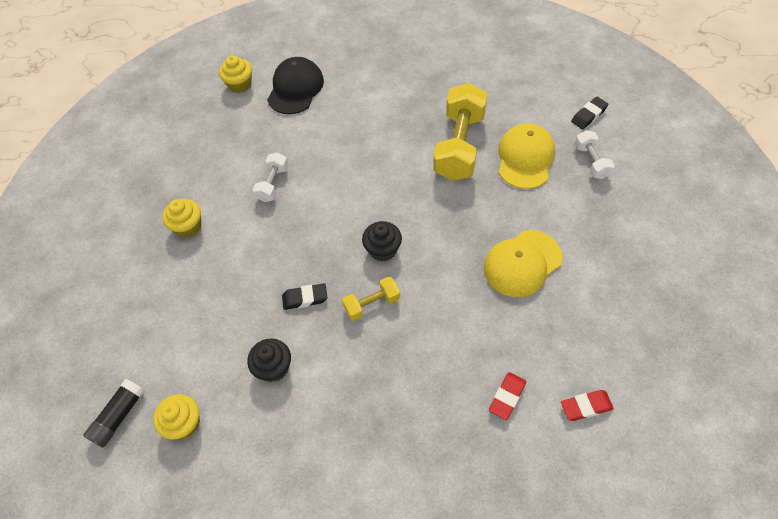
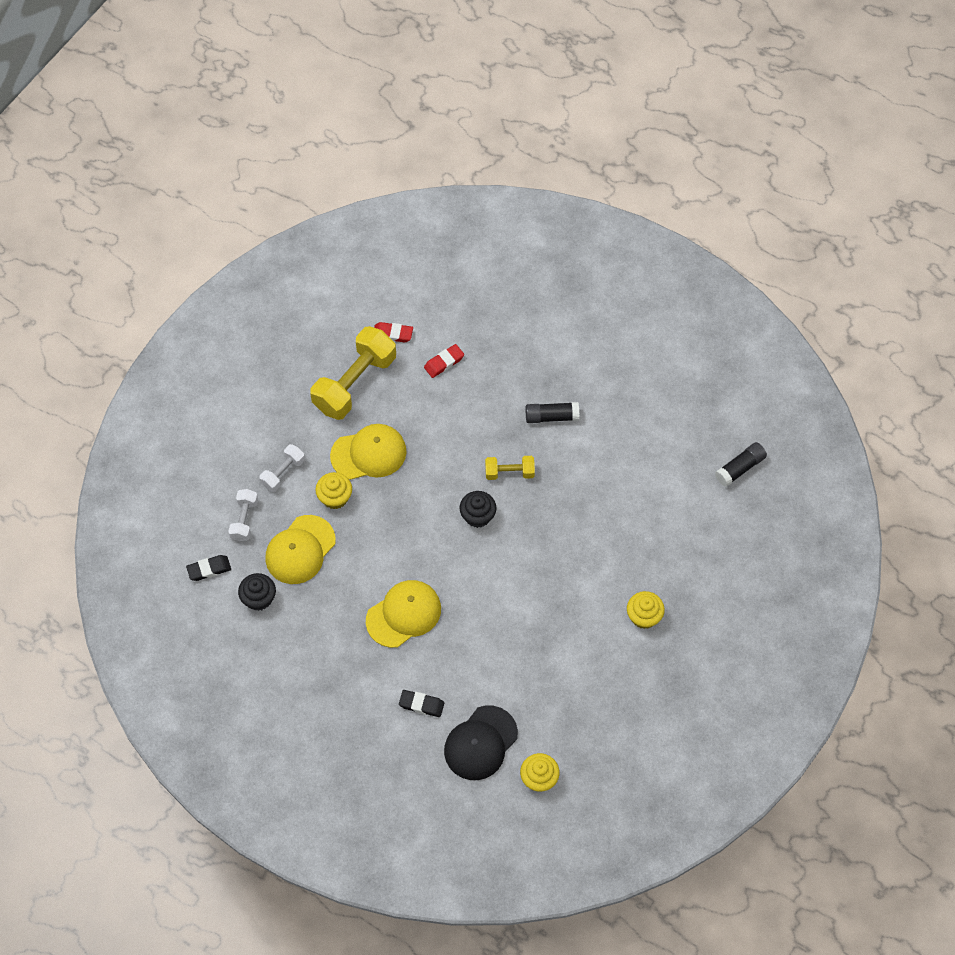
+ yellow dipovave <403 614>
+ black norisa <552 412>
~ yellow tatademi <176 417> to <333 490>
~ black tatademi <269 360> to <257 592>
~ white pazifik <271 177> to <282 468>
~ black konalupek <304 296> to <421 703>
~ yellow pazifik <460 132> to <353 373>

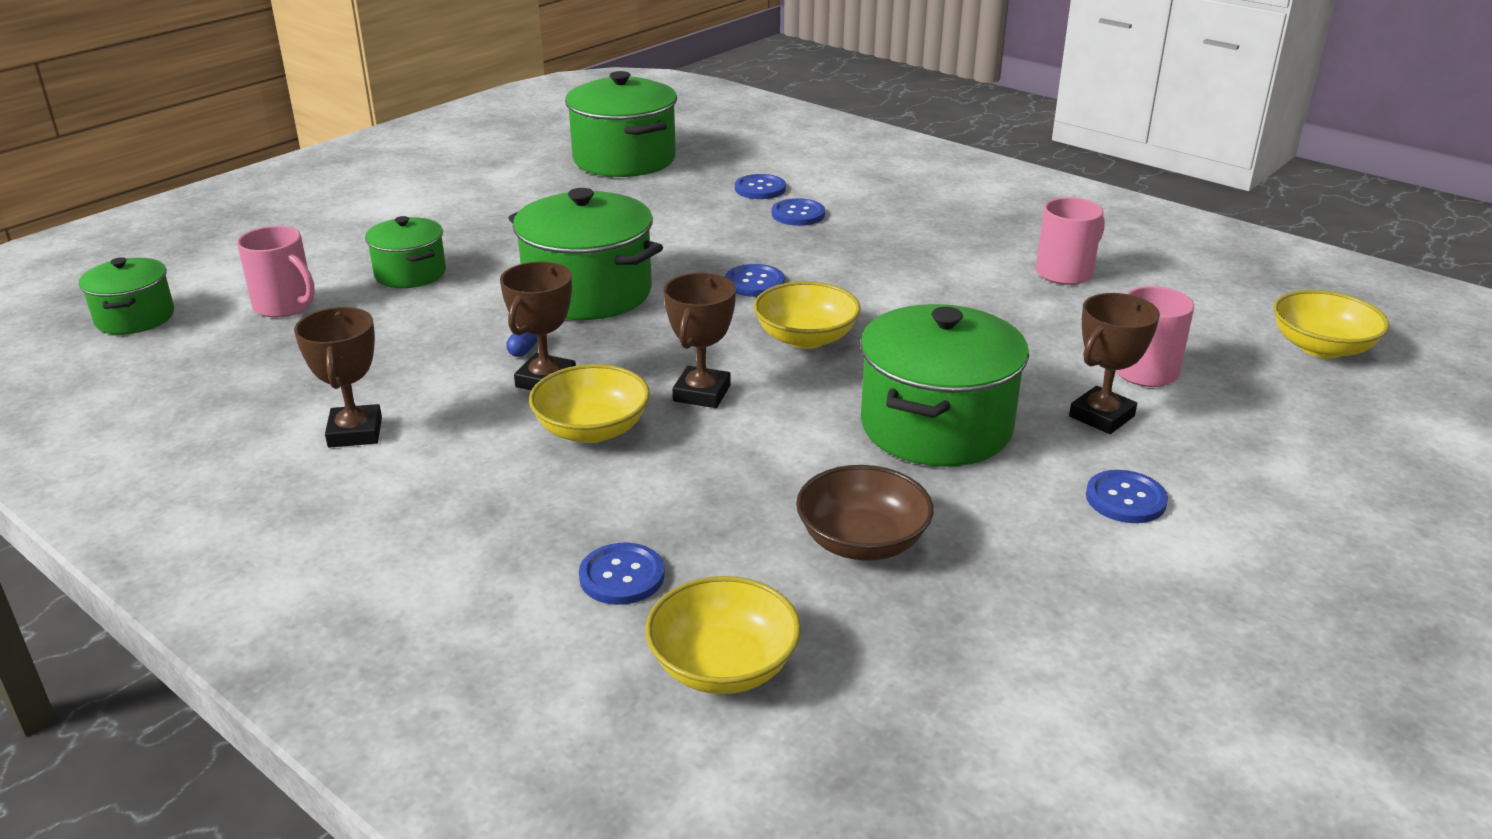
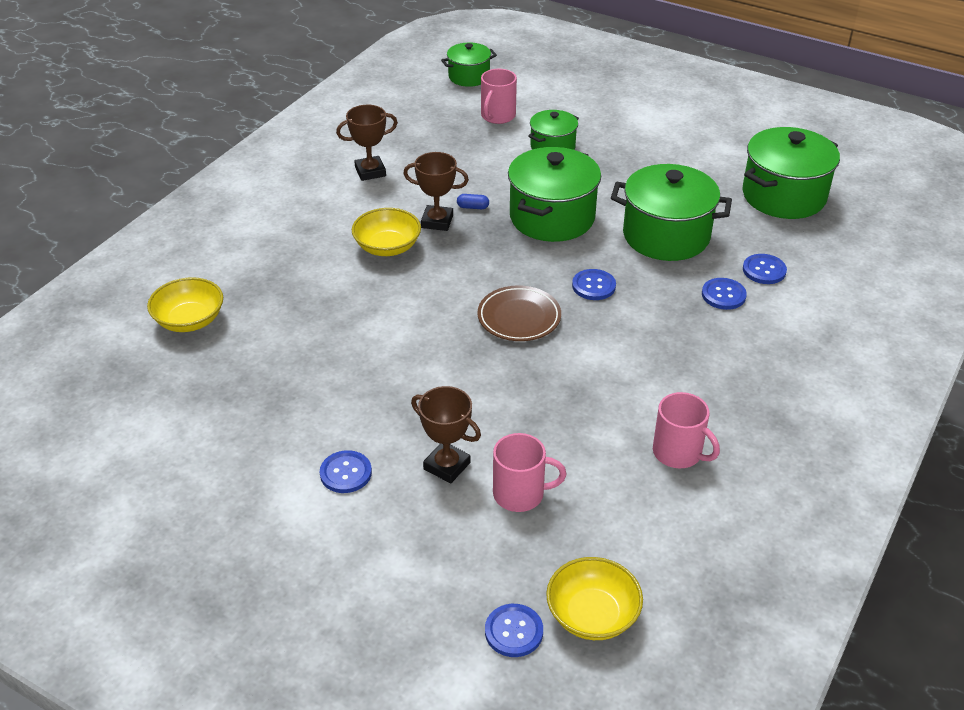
- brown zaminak <700 340>
- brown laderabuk <865 513>
~ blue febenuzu <622 574> to <514 630>
~ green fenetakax <944 385> to <671 212>
~ yellow laderabuk <807 315> to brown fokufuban <519 313>

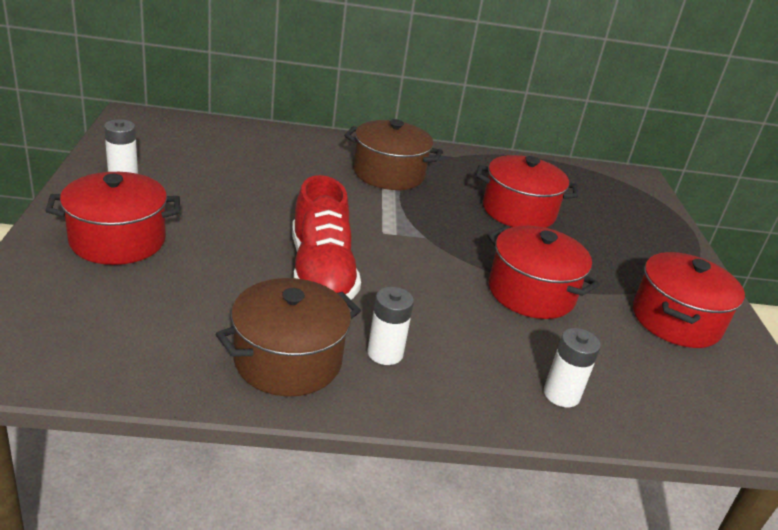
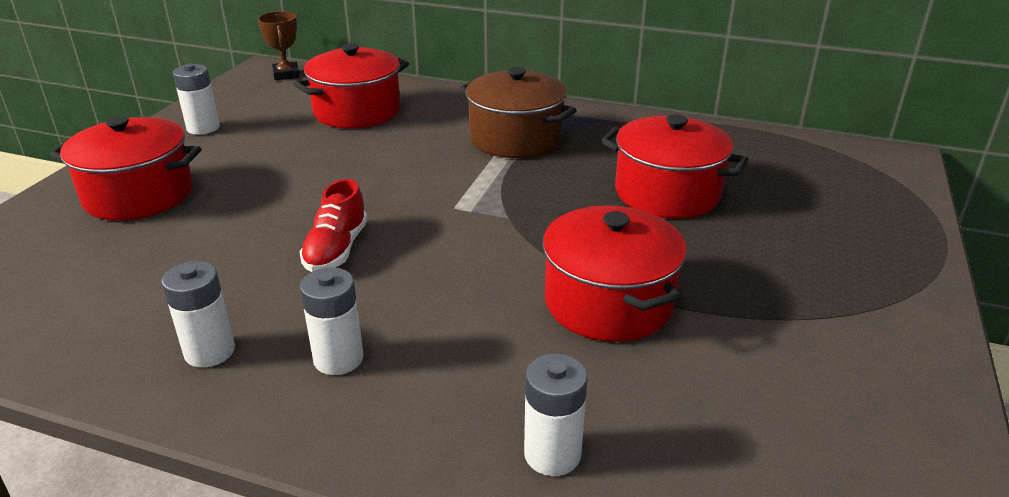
+ brown zaminak <279 45>
~ red fenetakax <689 300> to <351 86>
~ brown fenetakax <288 337> to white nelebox <198 314>
~ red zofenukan <326 237> = <334 225> x0.57

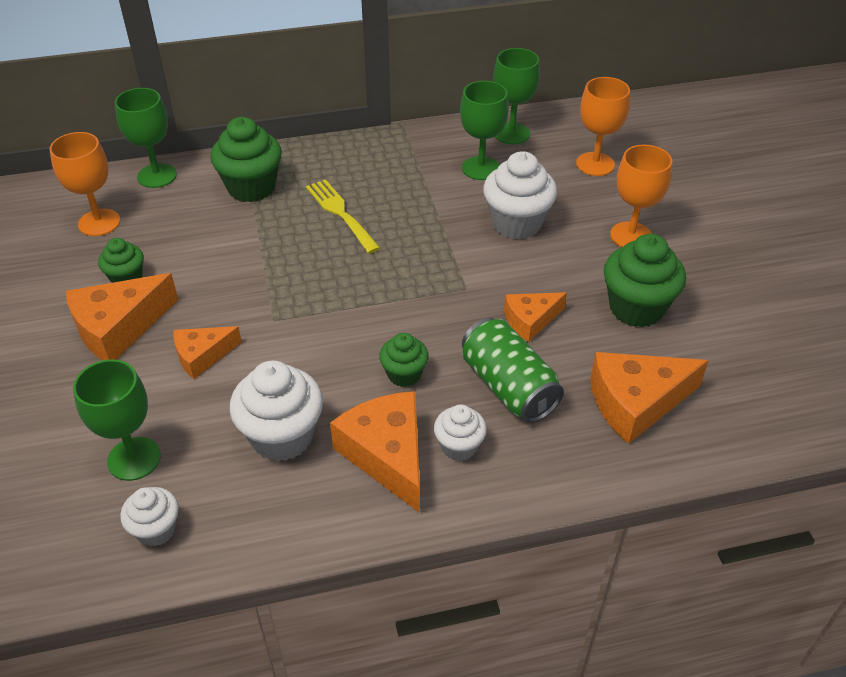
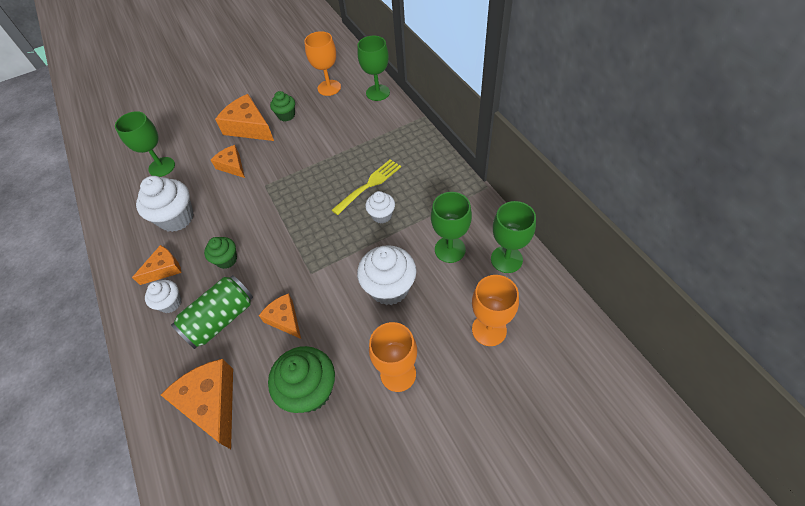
- green tatademi <246 159>
~ white tatademi <149 517> to <380 207>
~ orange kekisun <375 452> = <157 265> x0.61

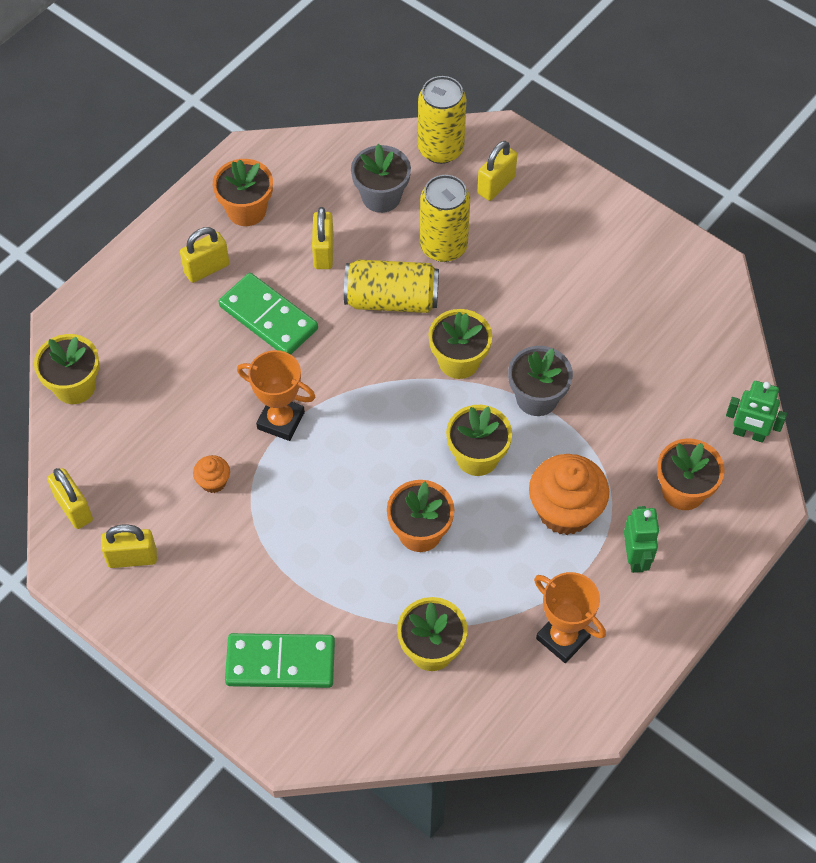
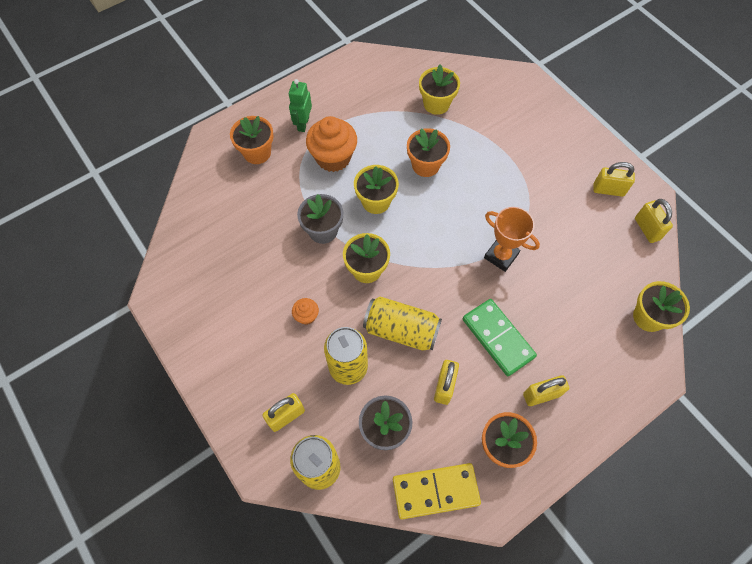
- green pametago <280 660>
- orange zaminak <570 617>
- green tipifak <756 412>
+ yellow pametago <437 491>
~ orange tatademi <211 474> to <305 311>

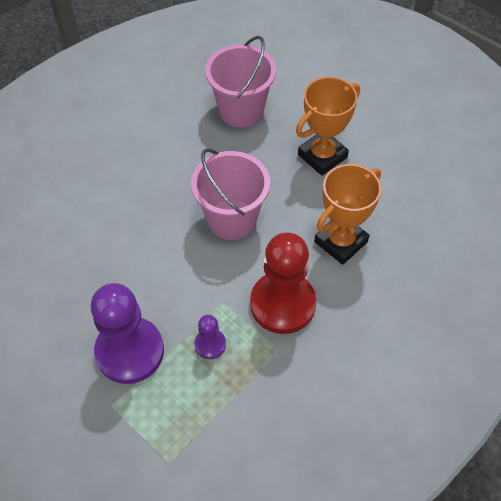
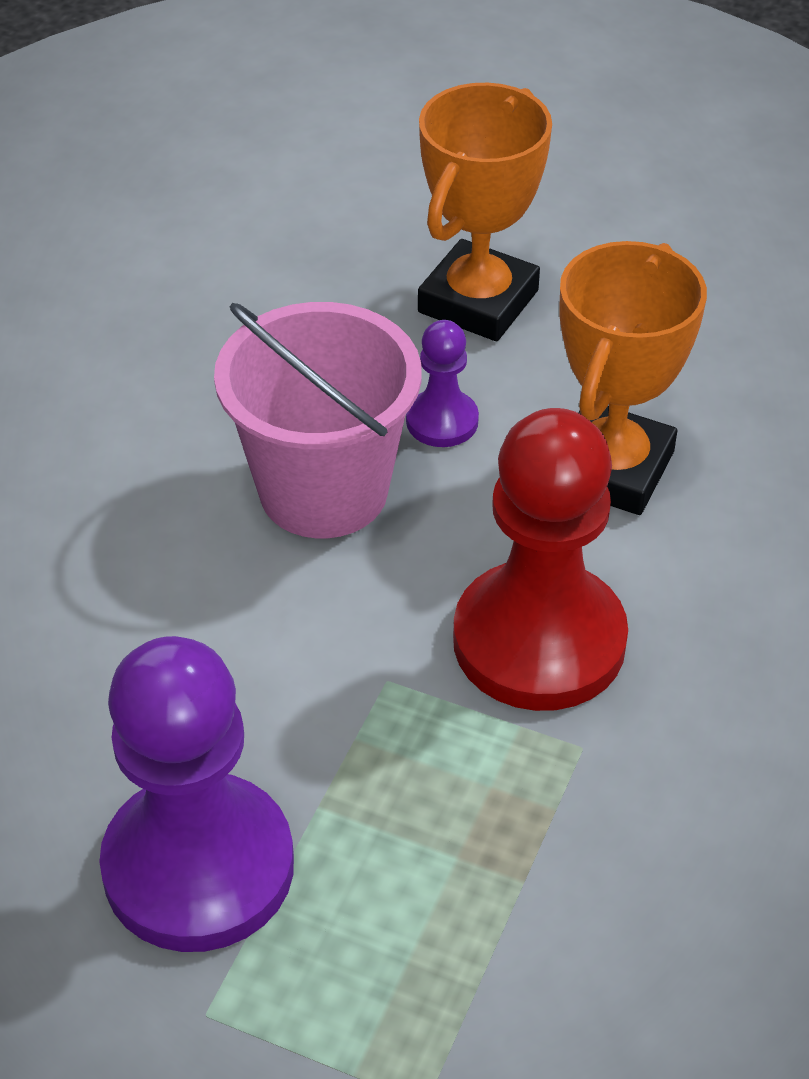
- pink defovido <240 82>
~ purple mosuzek <210 337> to <442 383>

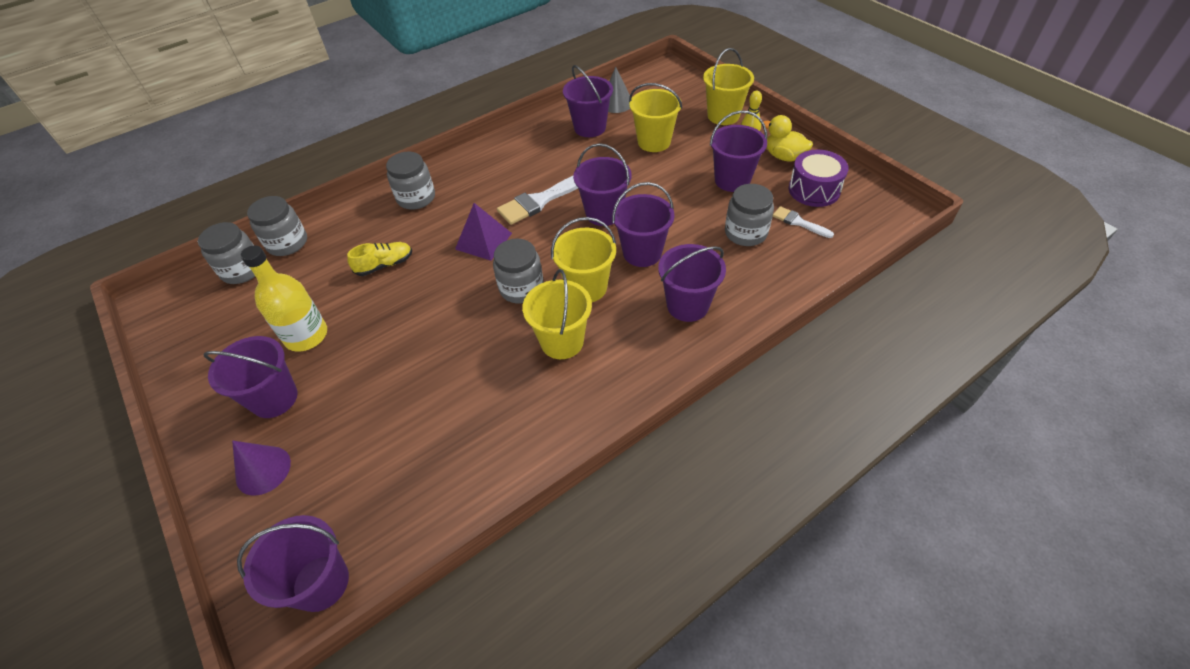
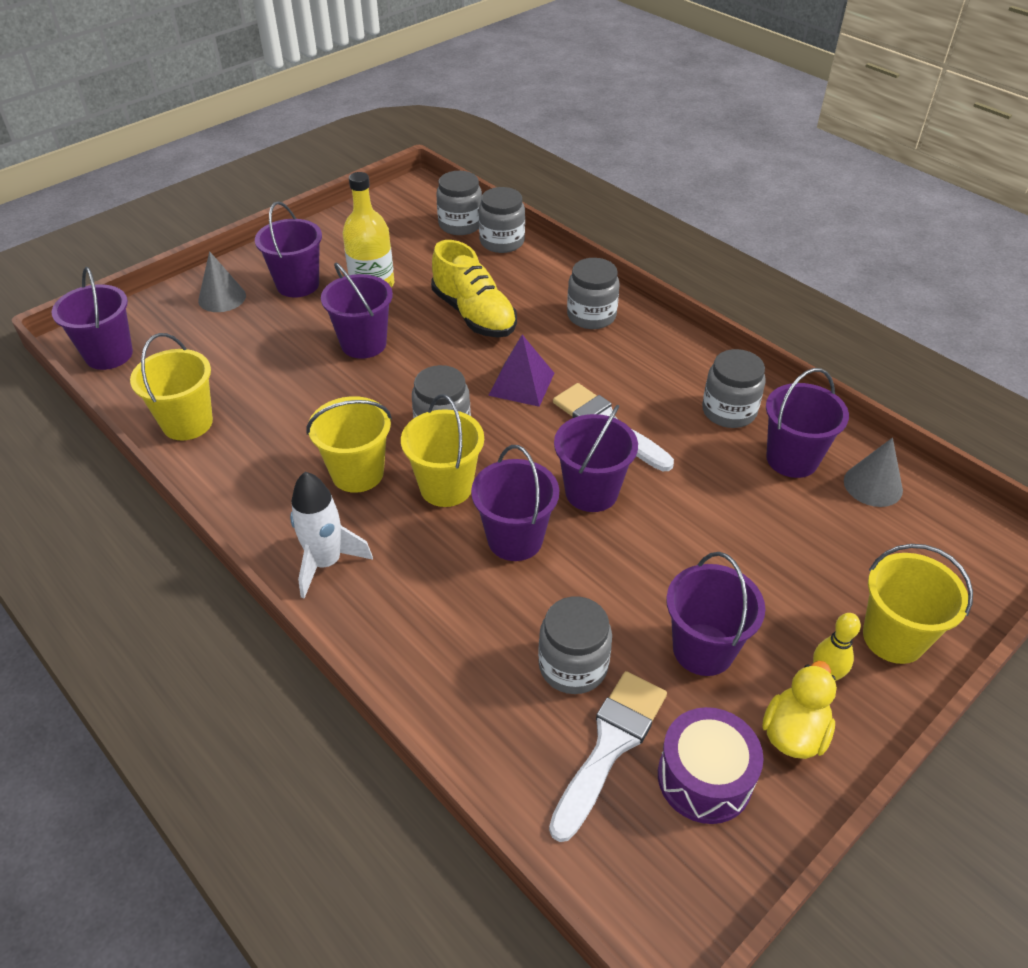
+ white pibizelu <331 535>
+ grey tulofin <734 388>
~ yellow defovido <655 117> to <171 386>
~ purple defovido <692 283> to <357 310>
~ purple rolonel <261 468> to grey rolonel <222 281>
~ yellow zofenukan <379 259> = <474 289> x1.75
~ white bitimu <803 222> = <608 756> x1.77

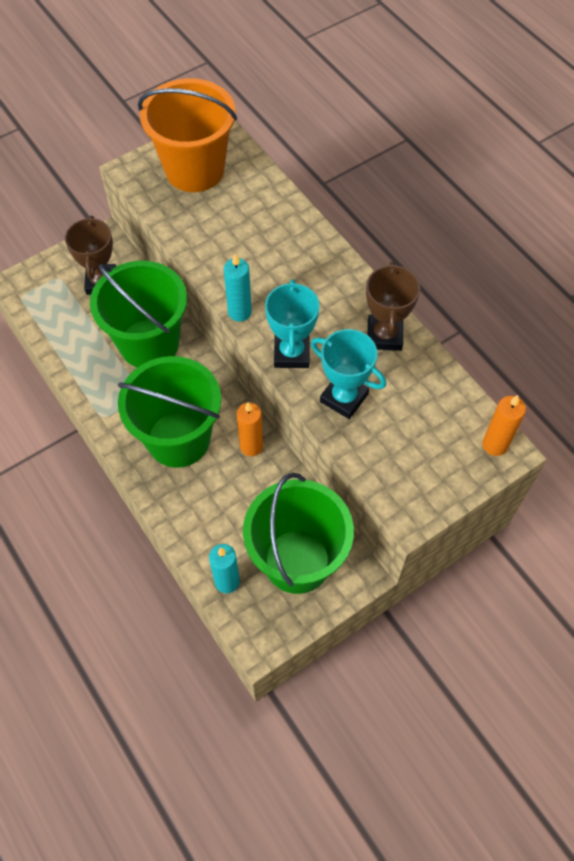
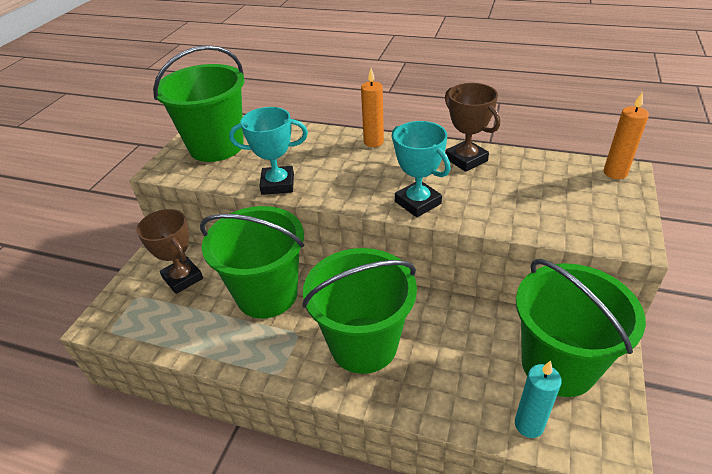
- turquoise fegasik <238 287>
~ orange fegasik <250 429> to <372 107>
~ turquoise zaminak <348 374> to <268 151>
~ orange defovido <187 135> to green defovido <199 103>

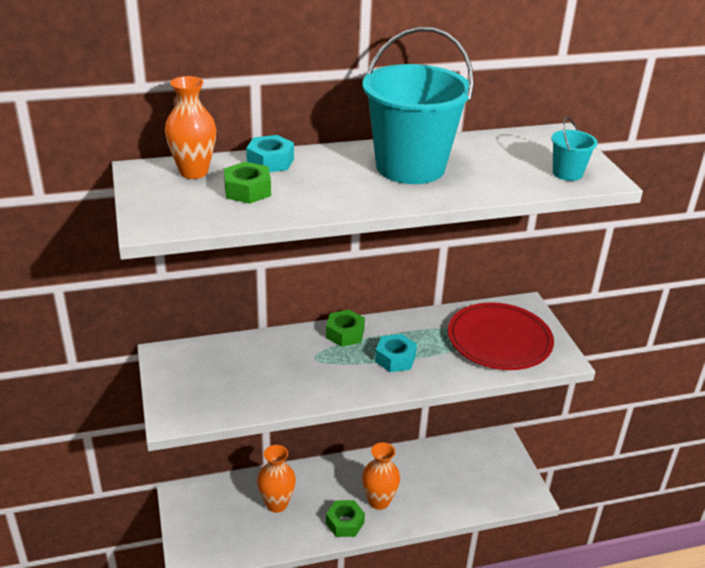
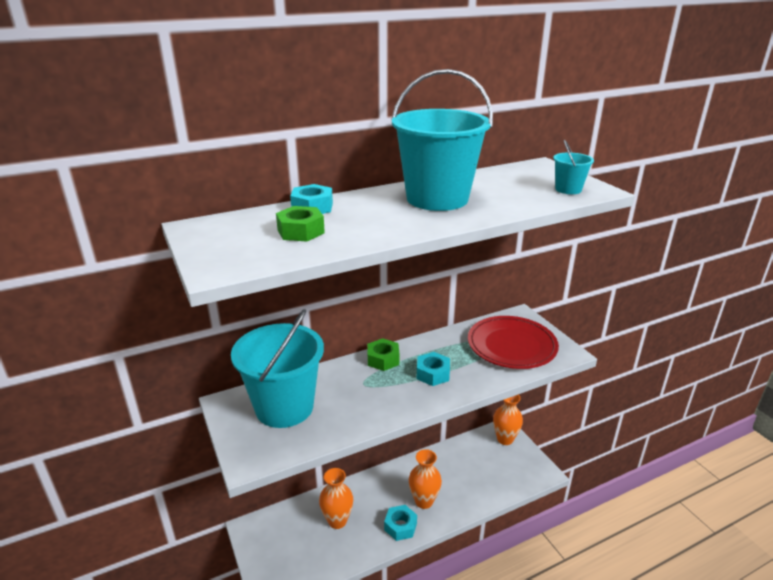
+ turquoise defovido <277 368>
~ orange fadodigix <191 127> to <508 419>
~ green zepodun <345 518> to turquoise zepodun <400 523>

